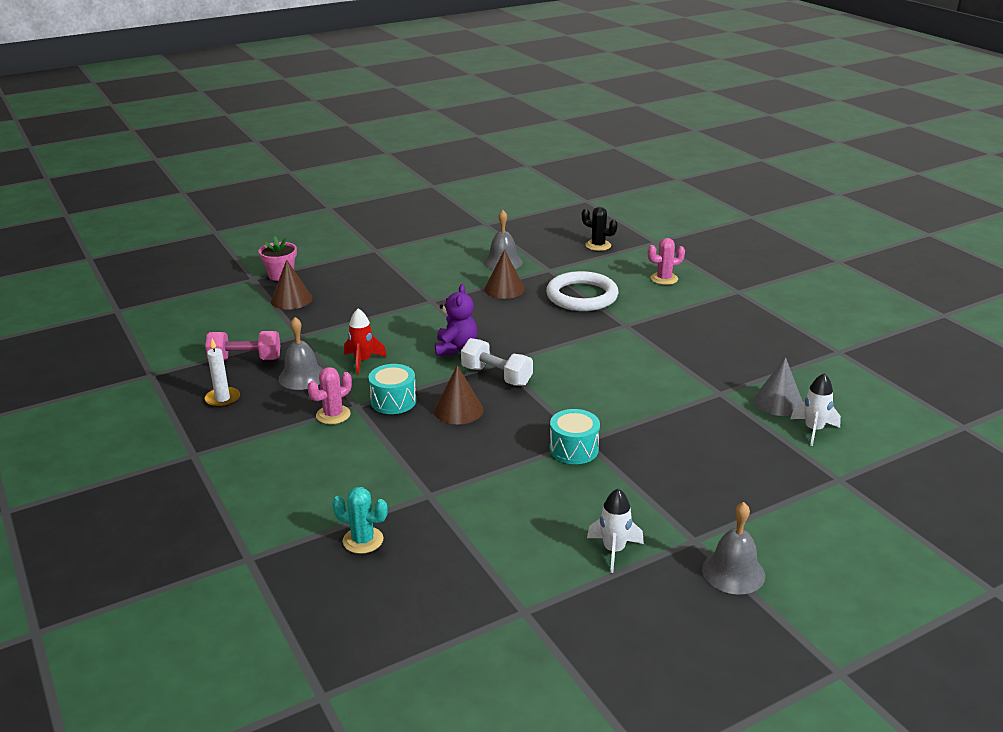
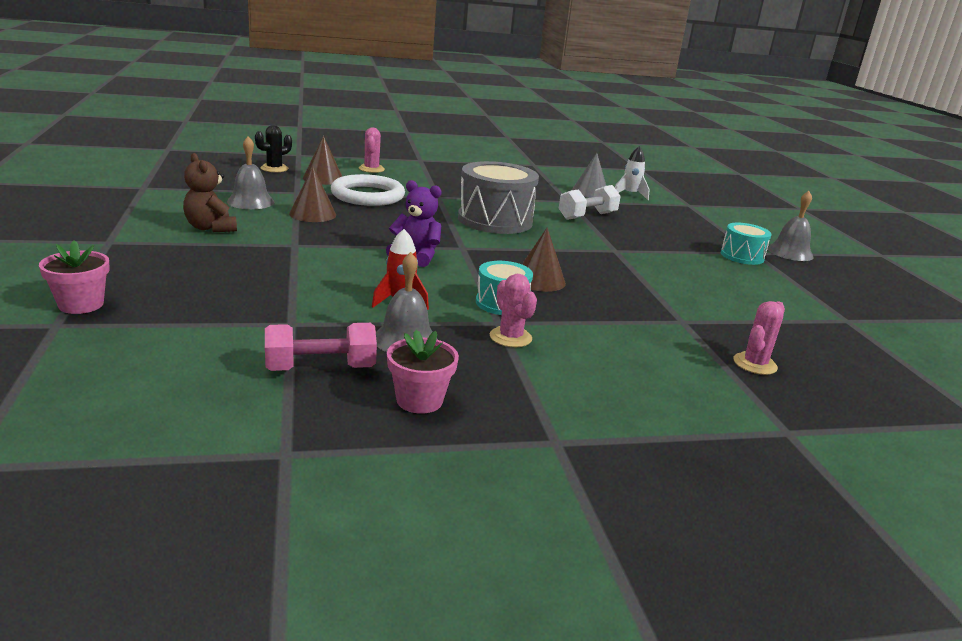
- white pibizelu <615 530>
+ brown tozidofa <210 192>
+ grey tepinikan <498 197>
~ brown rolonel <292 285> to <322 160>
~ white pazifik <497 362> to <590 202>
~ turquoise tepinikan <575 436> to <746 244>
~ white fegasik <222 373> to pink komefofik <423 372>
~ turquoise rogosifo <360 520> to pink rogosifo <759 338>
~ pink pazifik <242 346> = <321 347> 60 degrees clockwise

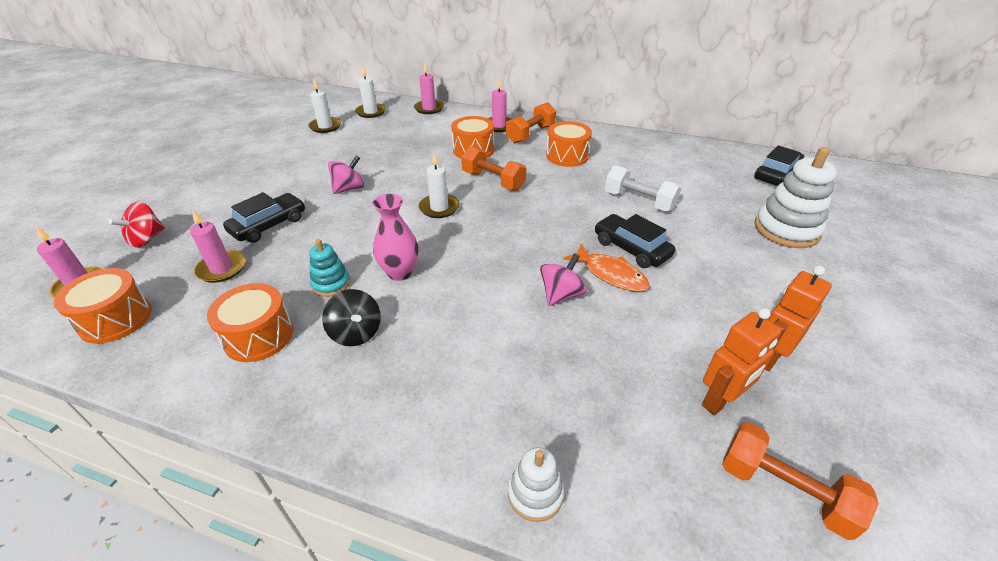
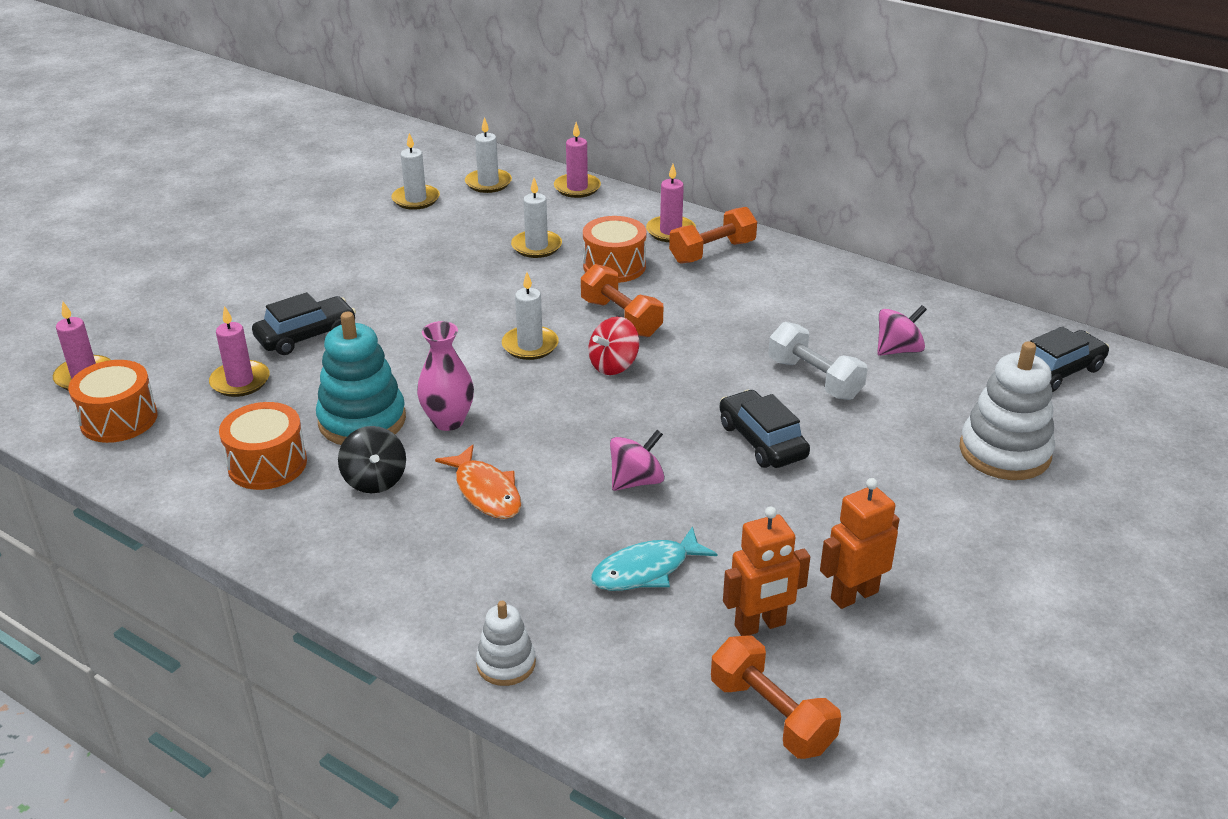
- orange tepinikan <569 144>
+ white fegasik <536 218>
+ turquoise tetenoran <654 558>
~ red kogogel <137 225> to <613 346>
~ pink kogogel <346 174> to <902 330>
~ orange tetenoran <606 267> to <478 481>
~ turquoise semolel <330 268> = <361 378> x1.83

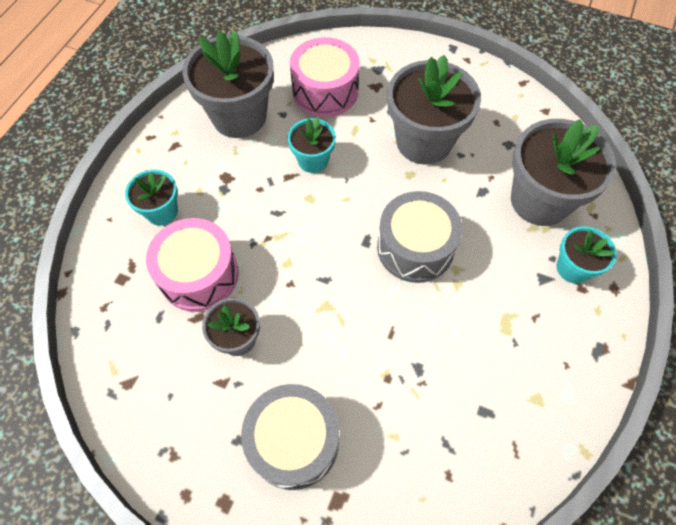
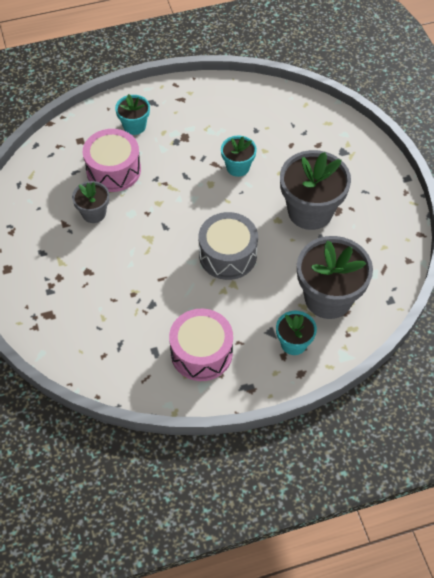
- grey komefofik <228 84>
- grey tepinikan <290 437>
~ pink tepinikan <325 77> to <201 345>

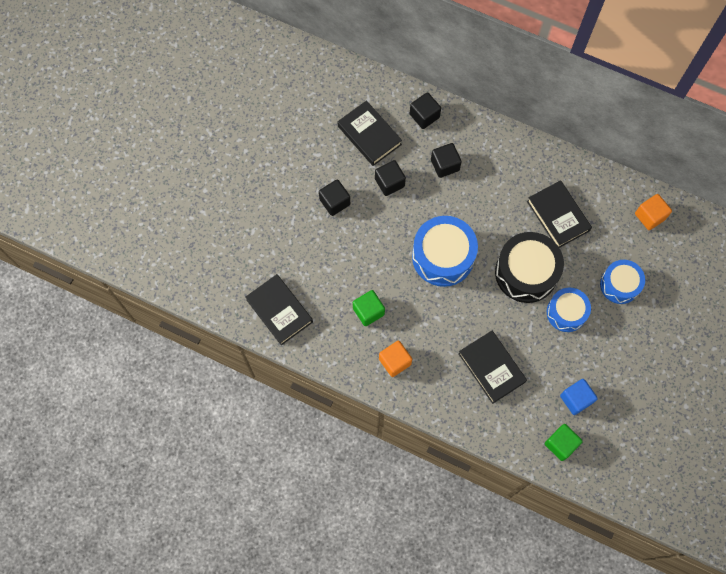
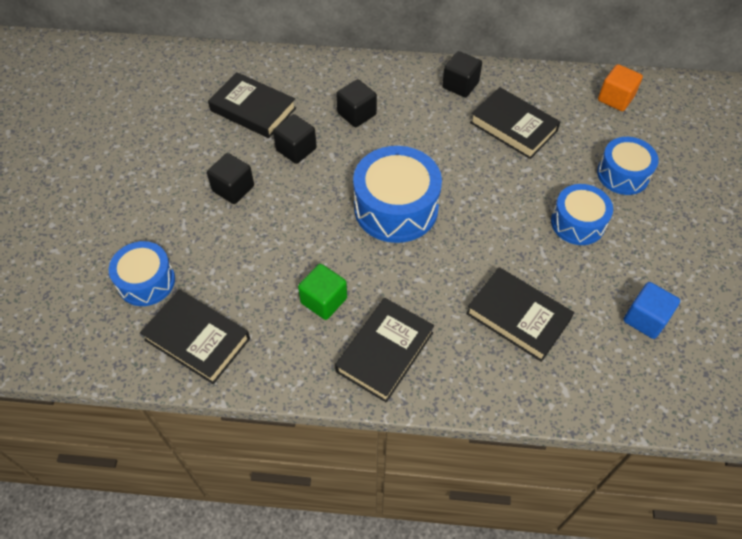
- black tepinikan <529 267>
- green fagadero <564 442>
+ blue tepinikan <142 273>
~ black fagadero <425 110> to <462 74>
~ orange fagadero <395 359> to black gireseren <384 350>

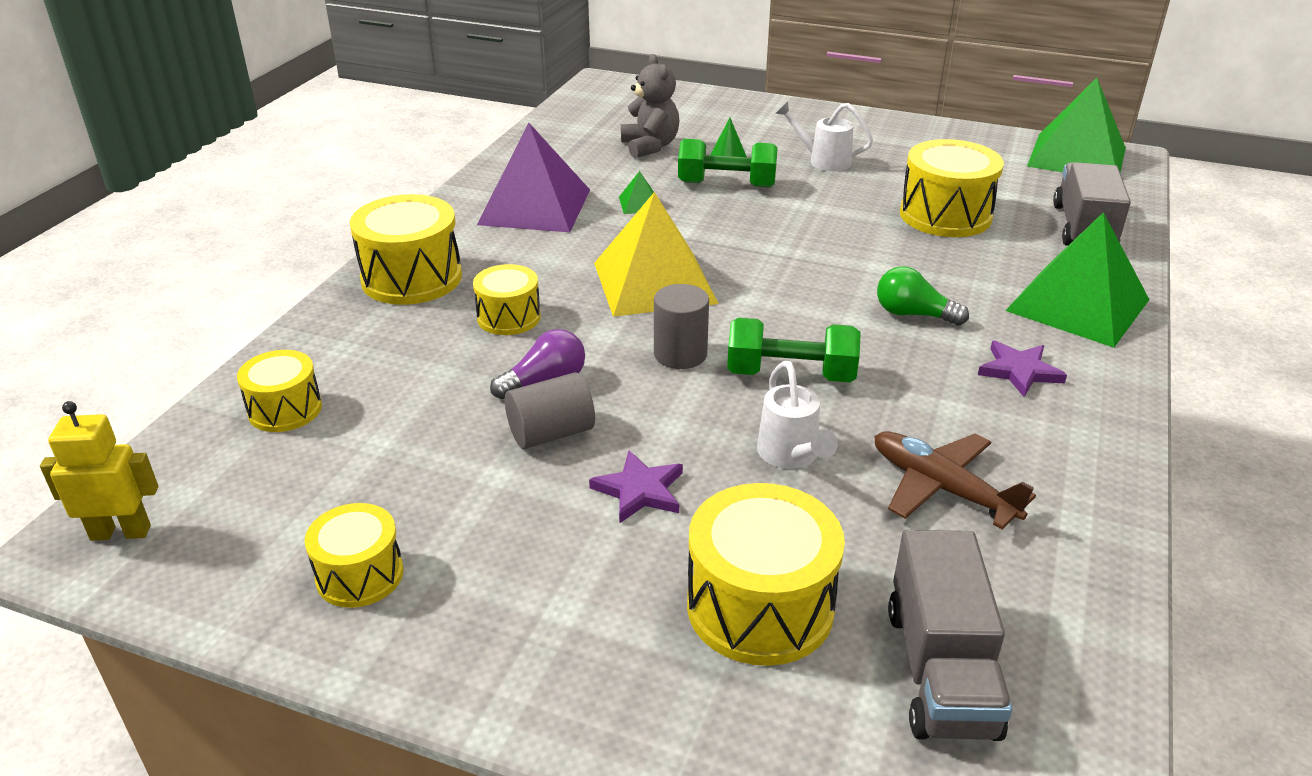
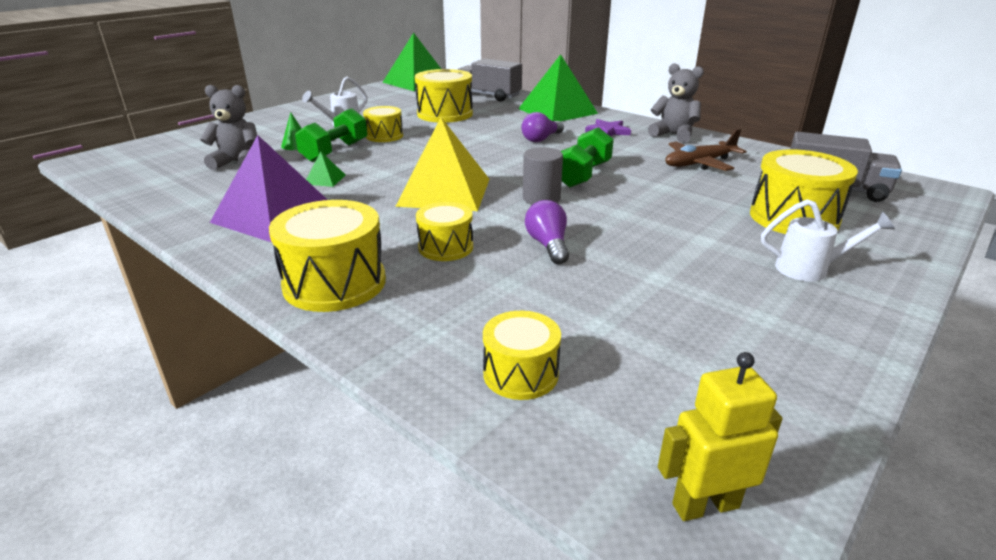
- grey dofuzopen <550 410>
- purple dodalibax <636 487>
+ grey tozidofa <676 103>
~ yellow tepinikan <354 555> to <383 124>
~ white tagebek <797 415> to <828 240>
~ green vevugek <923 295> to purple vevugek <542 127>
~ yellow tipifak <99 471> = <720 436> 60 degrees clockwise

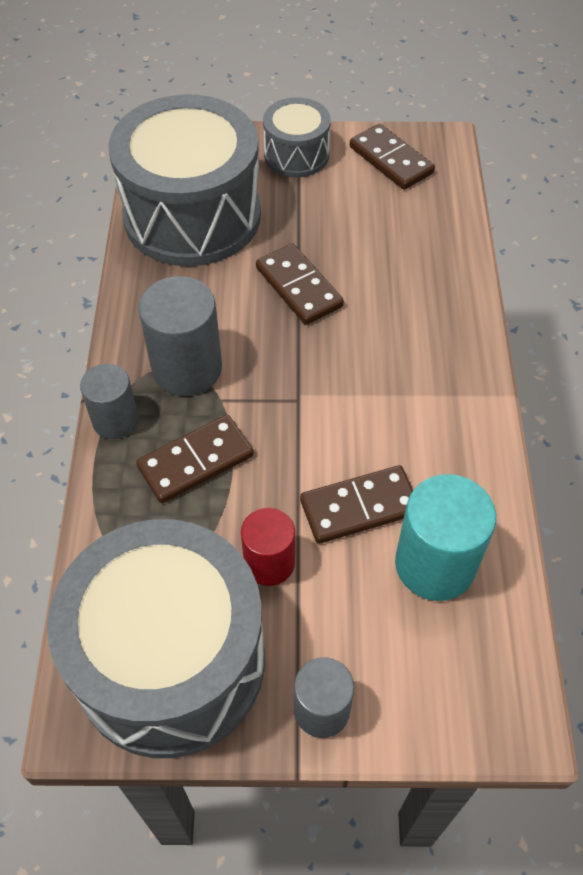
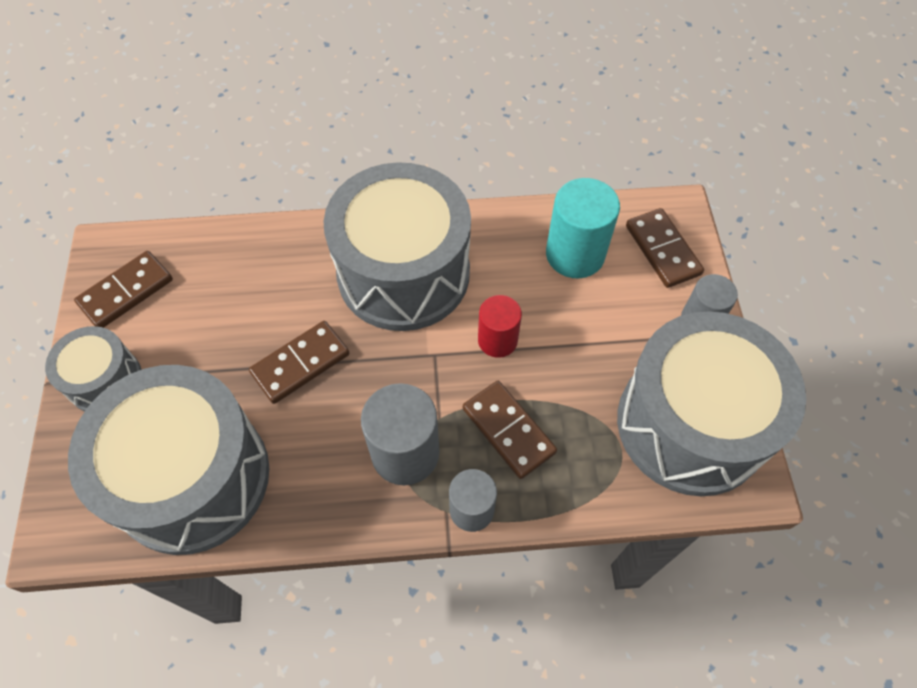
+ grey tepinikan <397 246>
~ red dofuzopen <268 547> to <500 326>
~ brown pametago <356 504> to <665 248>

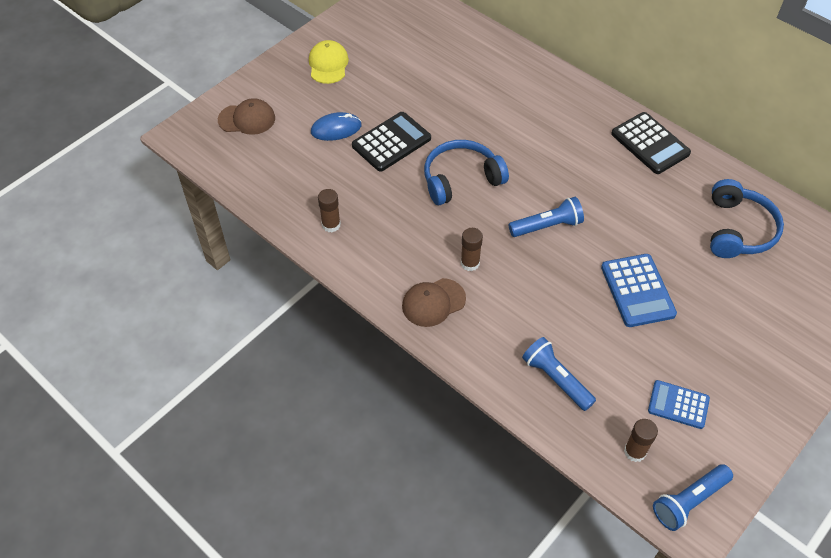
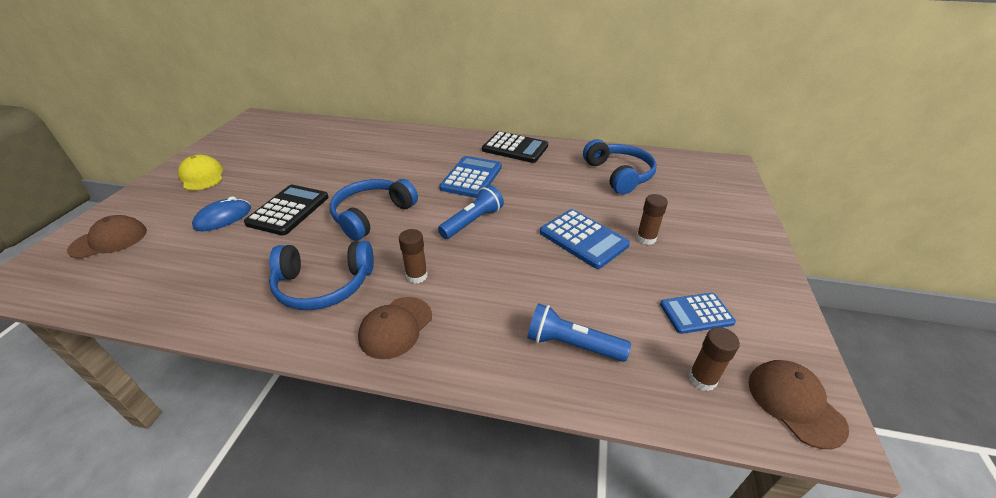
+ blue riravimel <321 275>
+ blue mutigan <470 177>
~ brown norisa <329 210> to <652 219>
~ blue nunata <693 497> to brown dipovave <799 404>

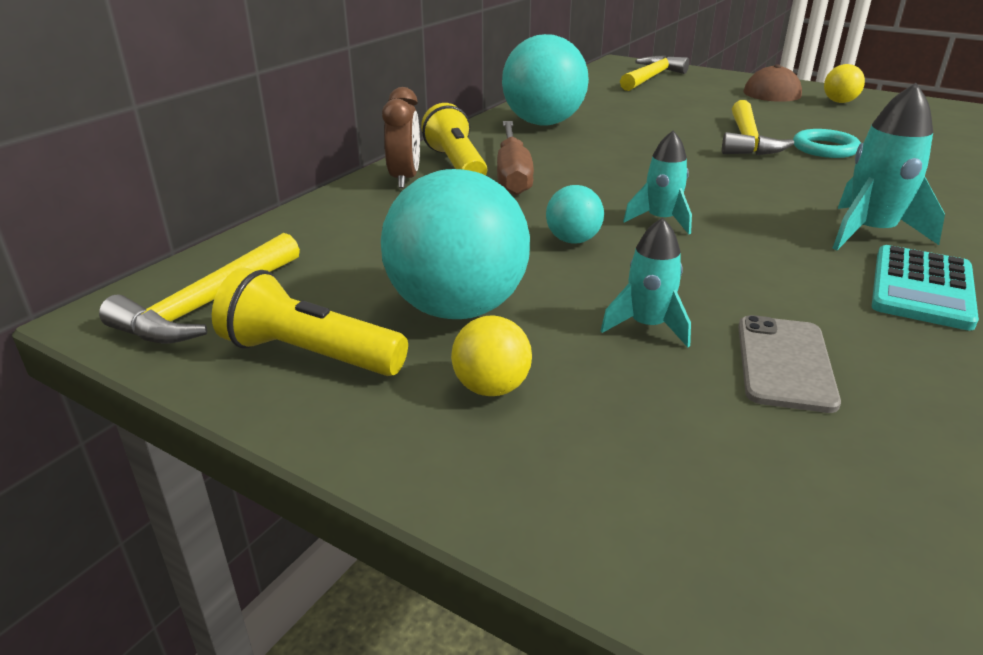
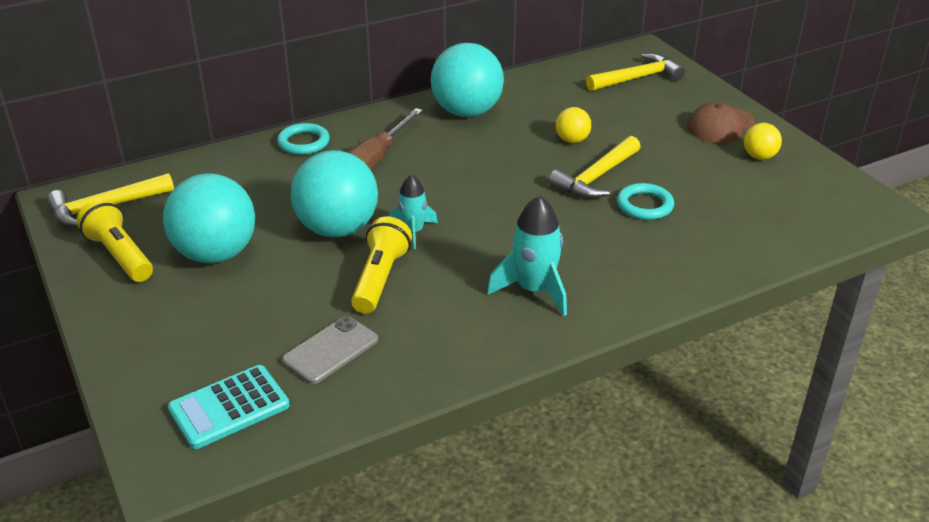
- turquoise pibizelu <646 282>
~ yellow nunata <454 139> to <381 265>
~ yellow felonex <491 356> to <573 125>
~ turquoise mutigan <925 288> to <229 407>
~ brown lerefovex <401 137> to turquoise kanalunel <303 139>
~ turquoise felonex <575 214> = <334 193> x2.12

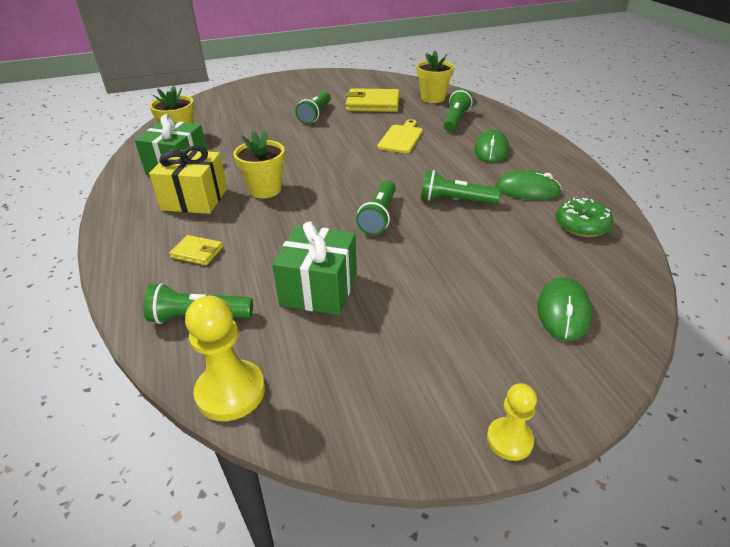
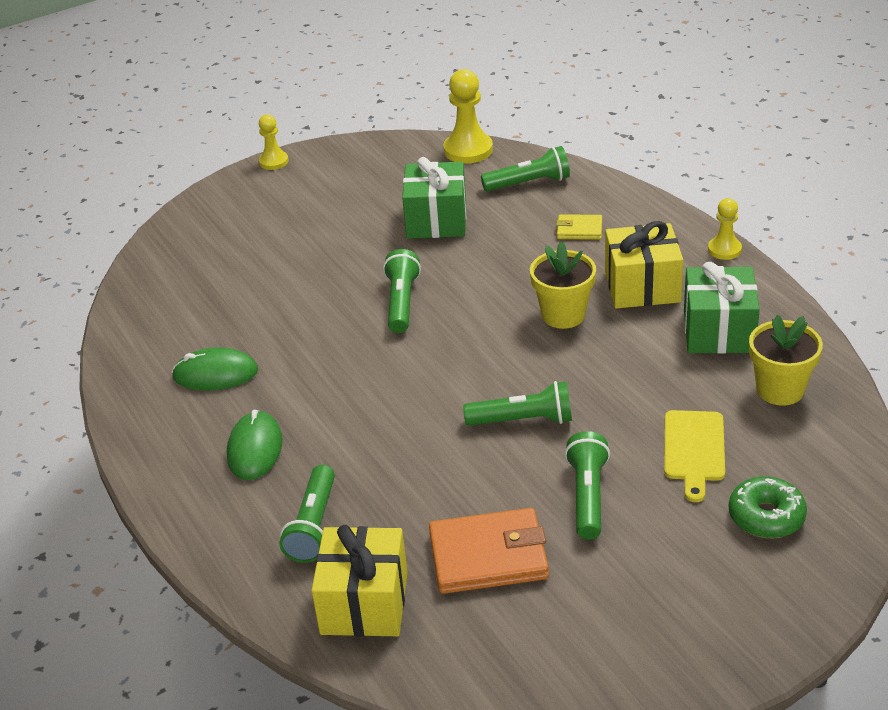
- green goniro <564 309>
+ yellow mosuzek <725 229>
~ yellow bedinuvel <400 136> to <694 456>
~ green nunata <461 187> to <517 403>
~ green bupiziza <584 217> to <768 507>
~ yellow komefofik <435 77> to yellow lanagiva <359 580>
~ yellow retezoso <373 100> to orange retezoso <489 551>

